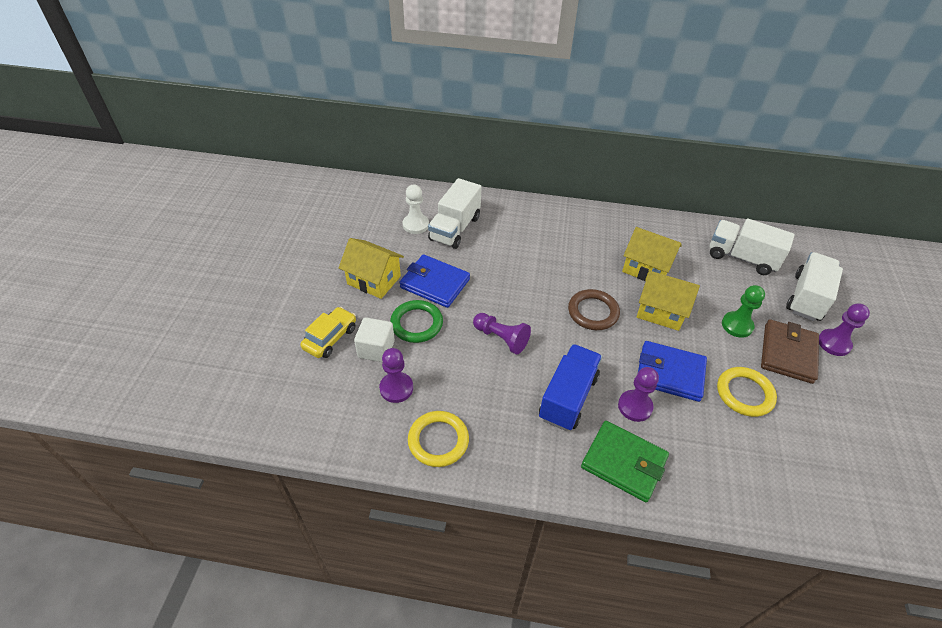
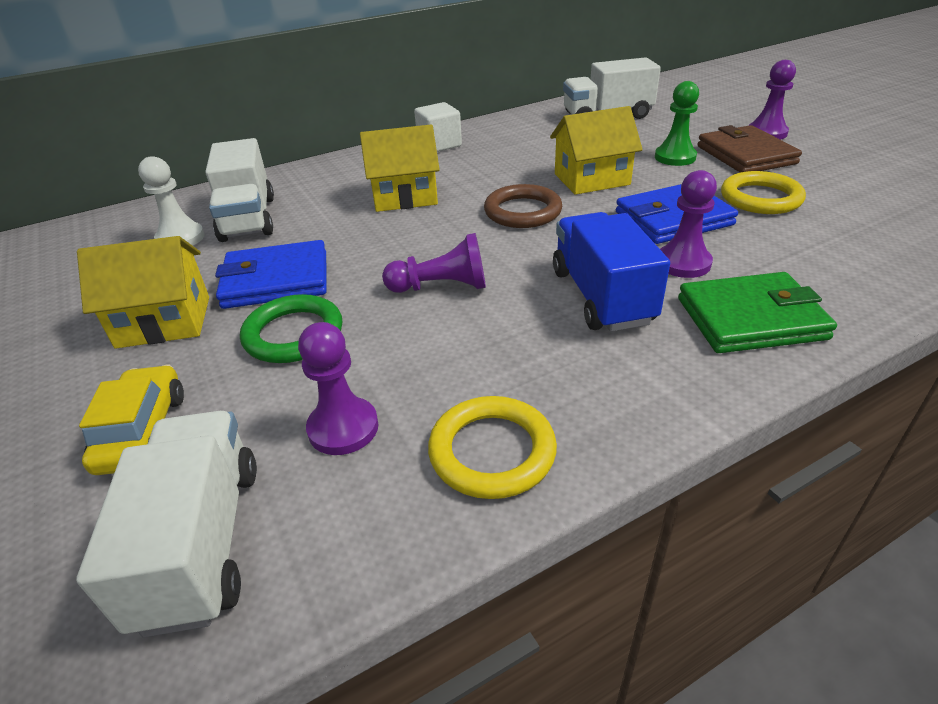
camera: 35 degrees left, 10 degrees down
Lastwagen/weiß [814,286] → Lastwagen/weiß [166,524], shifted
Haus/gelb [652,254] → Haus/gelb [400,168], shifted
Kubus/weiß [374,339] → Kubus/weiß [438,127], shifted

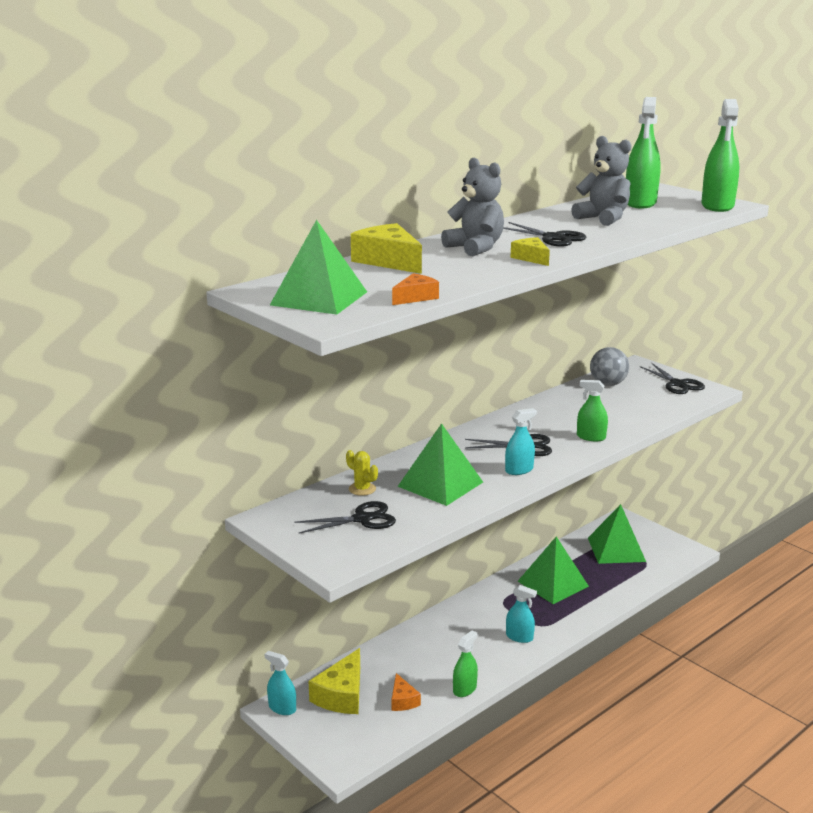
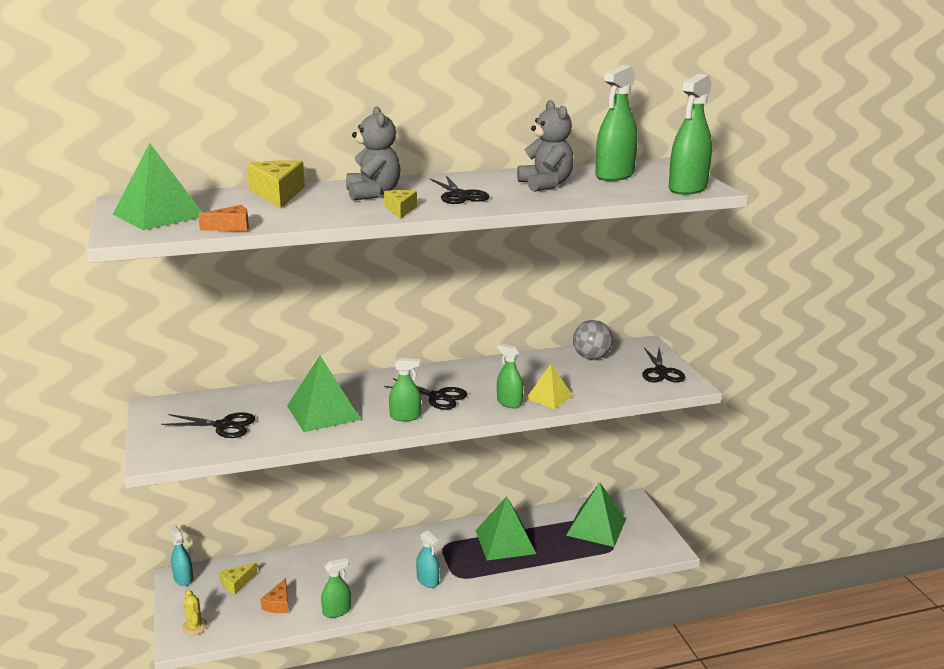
camera: 25 degrees right, 0 degrees up
Kaktus/gelb [362,473] → Kaktus/gelb [195,612], shifted
Käse/gelb [334,681] → Käse/gelb [239,578], x0.56
Sprühflasche/türkis [521,441] → Sprühflasche/grün [405,389]
- → Pyramide/gelb [549,386]

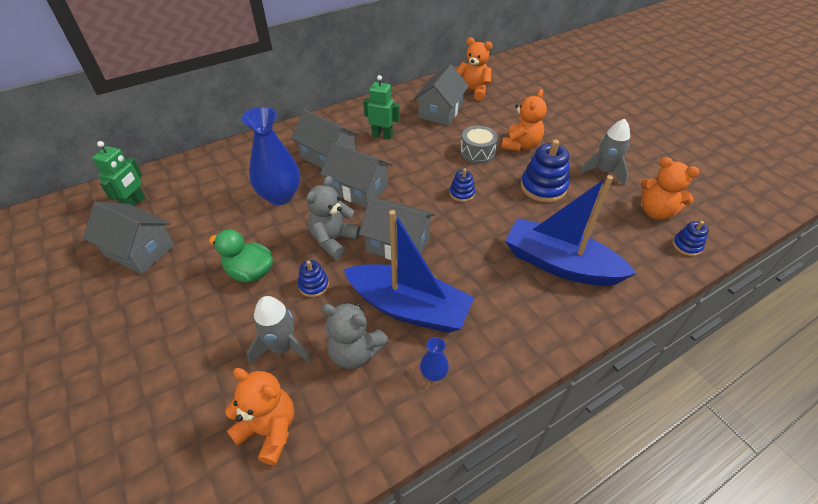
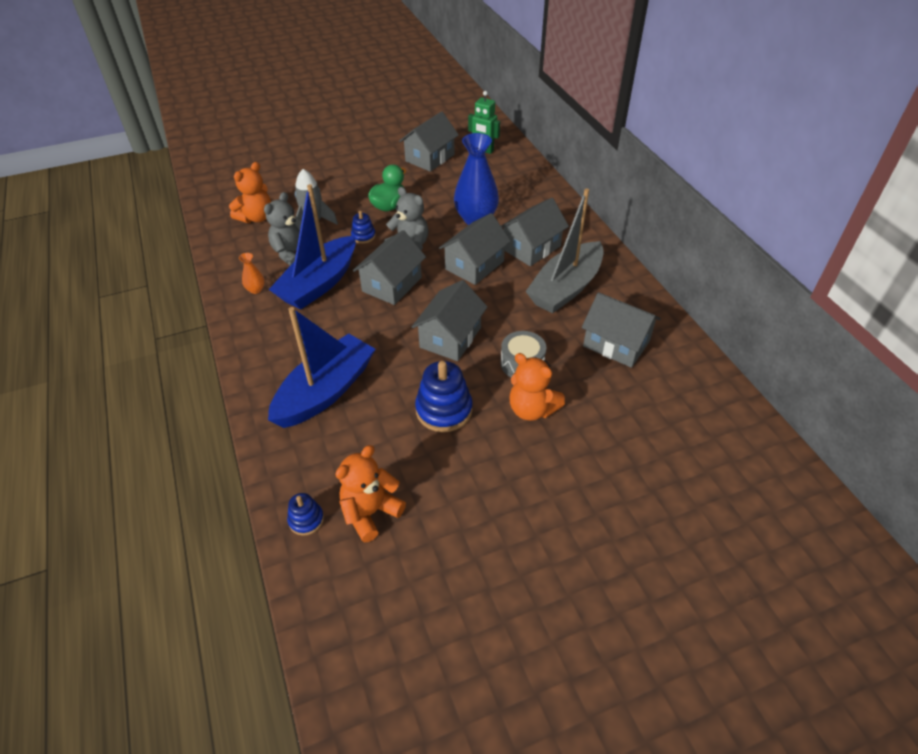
camera: 100 degrees right, 0 degrees up
Vase/blau [434,359] → Vase/orange [252,273]
Stapelspielzeug/blau [462,185] → Haus/grau [449,320]
Roboter/grün [381,107] → Boot/grau [564,251]
Teddybär/orange [475,69] → -
Rakete/grau [605,152] → -

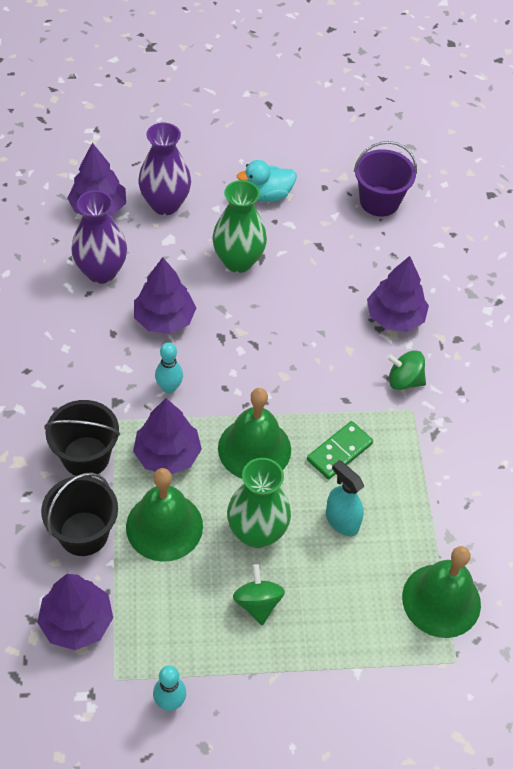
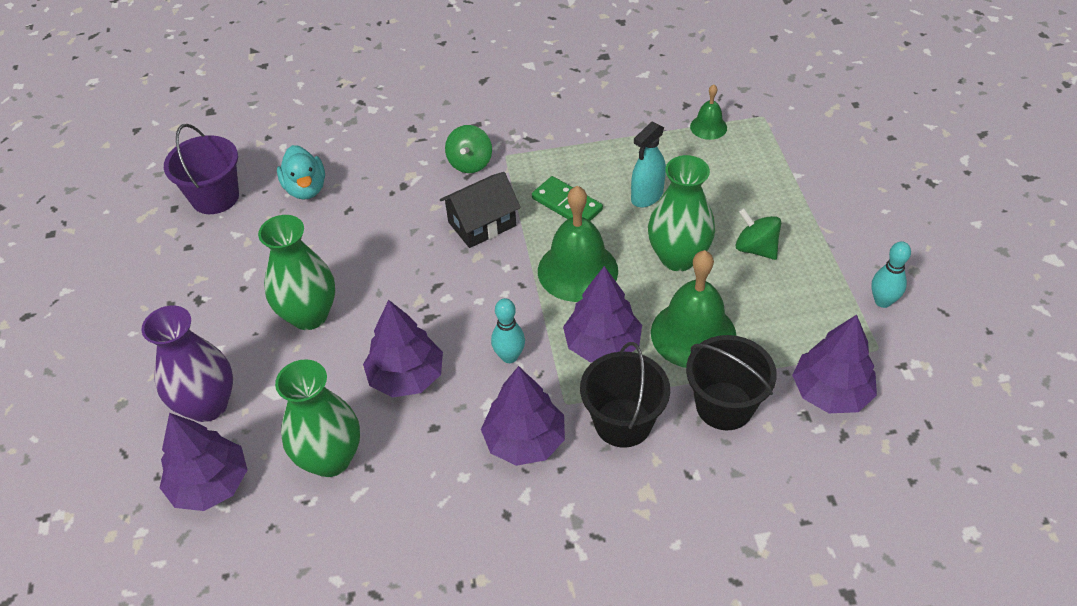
camera: 90 degrees left, 5 degrees down
Vase/lila [99,237] → Vase/grün [317,418]
Ente/türkis [266,181] → Ente/türkis [301,172], shifted
- → Haus/schwarz [480,210]
Baum/lila [398,294] → Baum/lila [523,416], shifted
Glocke/grün [441,592] → Glocke/grün [708,112], x0.51
Kreisel/grün [259,594] → Kreisel/grün [758,234], 60 degrees clockwise

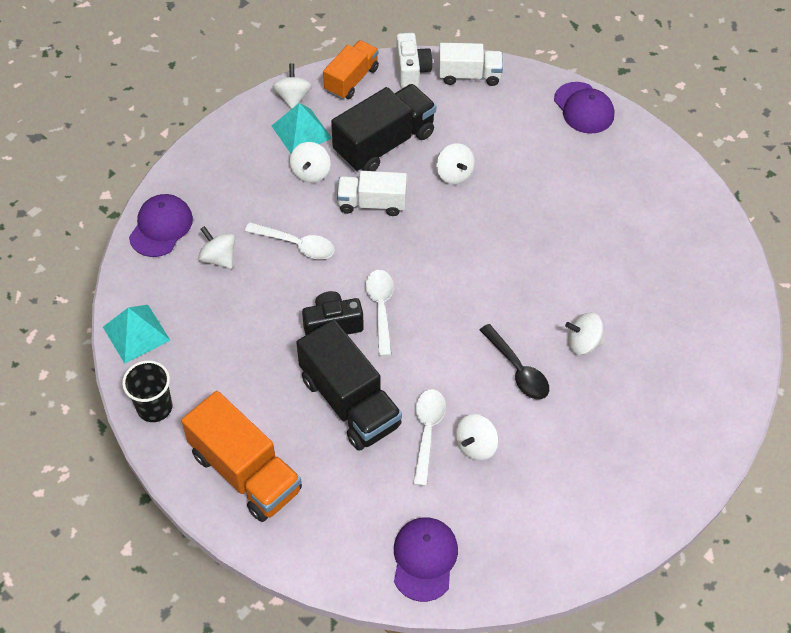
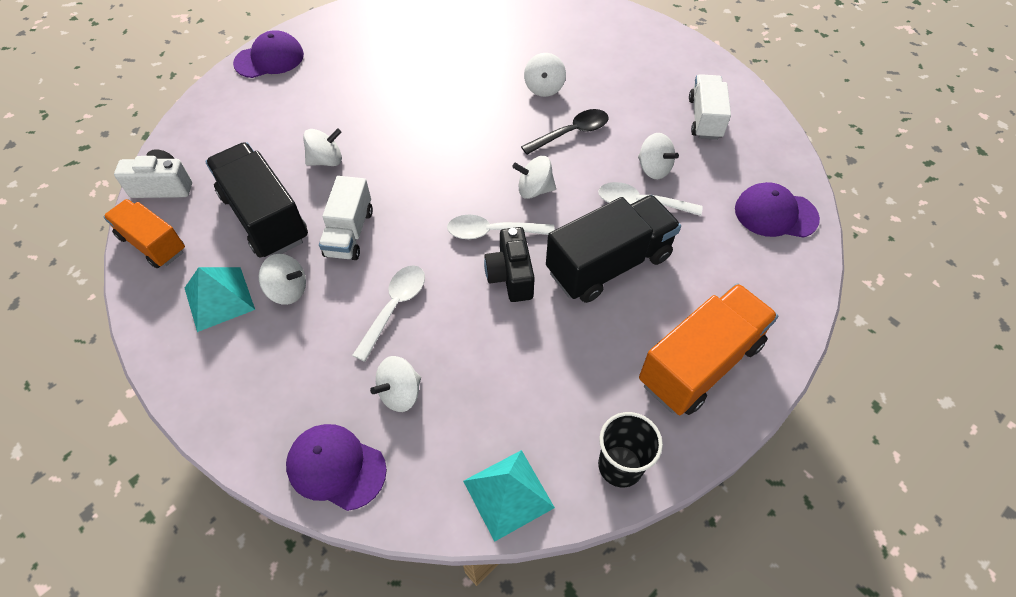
camera: 85 degrees left, 0 degrees up
Kreisel/weiß [292,86] → Kreisel/weiß [534,177], shifted
Lastwagen/weiß [471,64] → Lastwagen/weiß [710,107], shifted

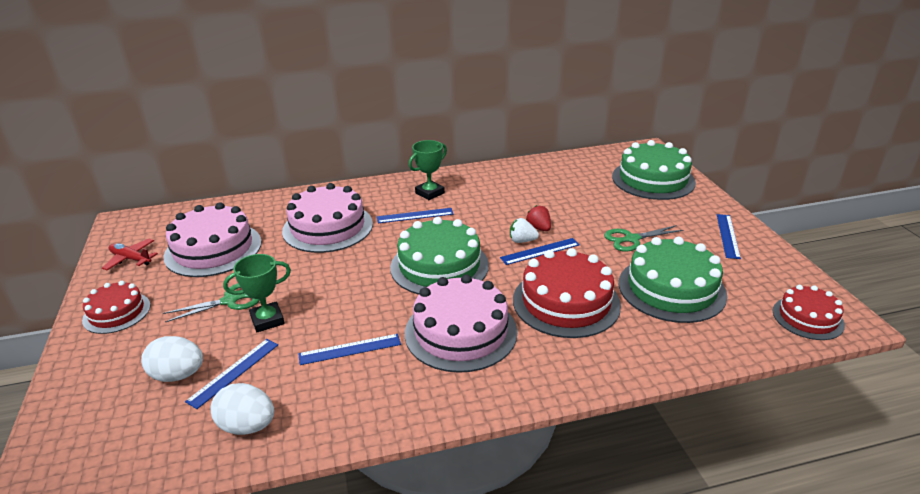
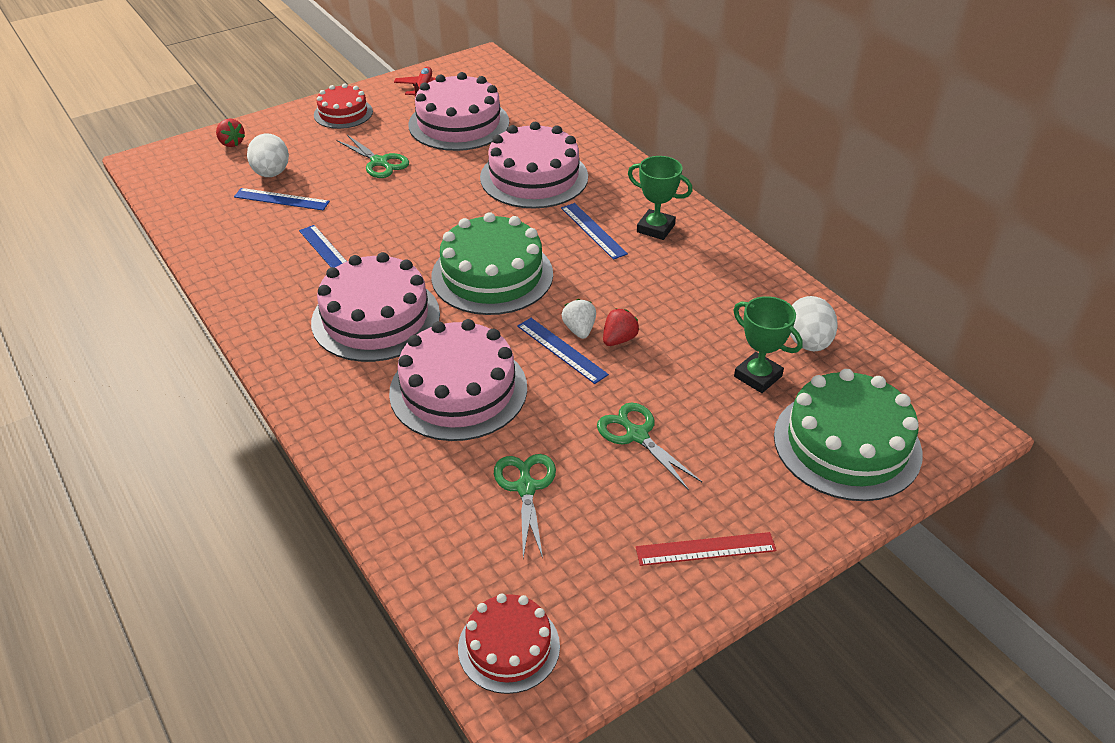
camera: 70 degrees right, 10 degrees up
- → Erdbeere/rot [230,132]
Kuchen/rot [567,293] → Kuchen/rosa [458,380]
Kuchen/grün [673,280] → Schere/grün [525,506]
Lineal/blau [729,236] → Lineal/rot [706,549]
Pokal/grün [257,293] → Pokal/grün [768,344], shifted
Ei/weiß [242,409] → Ei/weiß [814,324], shifted

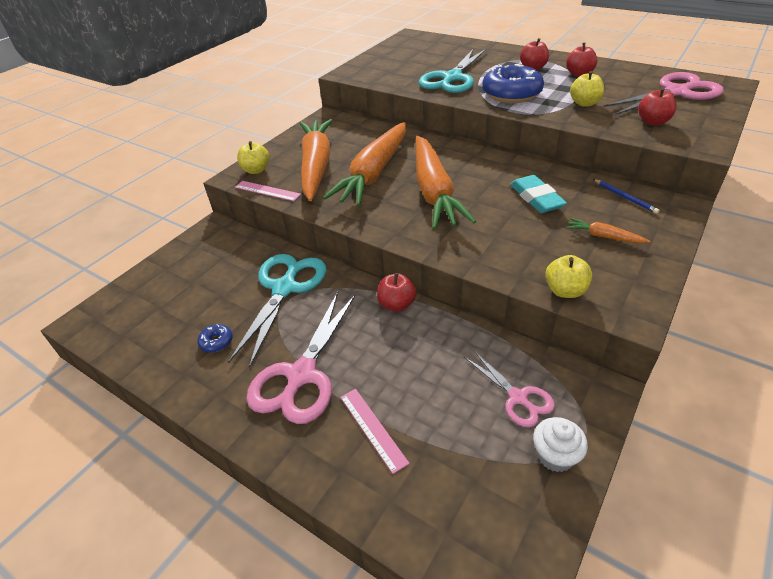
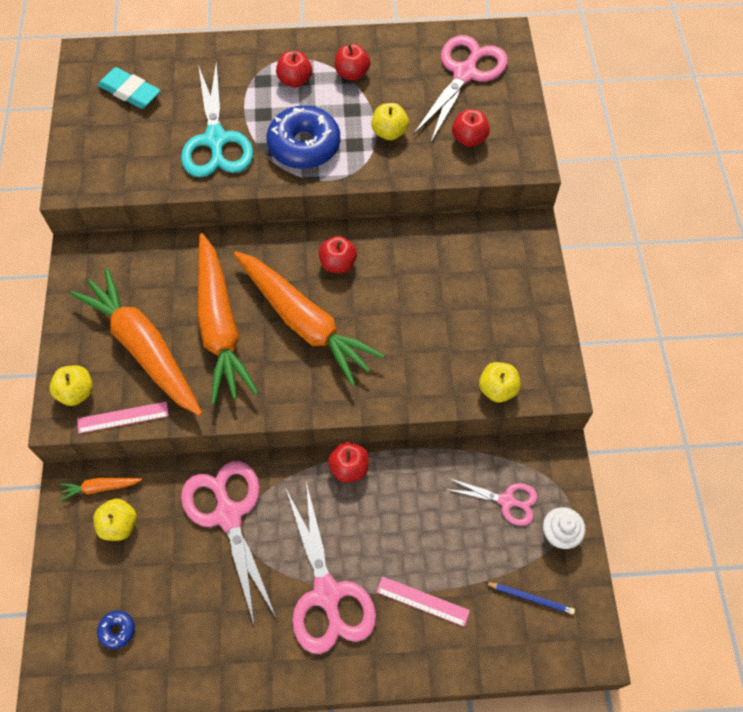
camera: 40 degrees left, 20 degrees up
Karotte/orange [608,230] → Karotte/orange [100,489], shifted
- → Apfel/gelb [115,519]
Donut/blau [215,338] → Donut/blau [116,629], shifted
Radiergummi/türkis [538,194] → Radiergummi/türkis [129,88], shifted
Schere/türkis [277,311] → Schere/rosa [228,544]
- → Apfel/rot [338,254]
Bleistift/blau [626,196] → Bleistift/blau [530,598], shifted

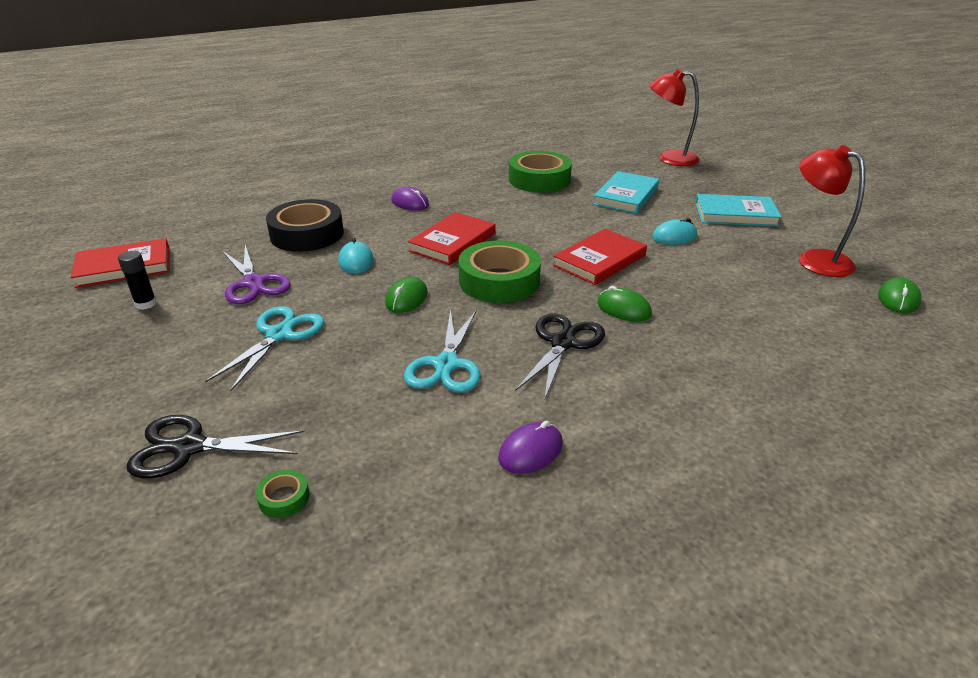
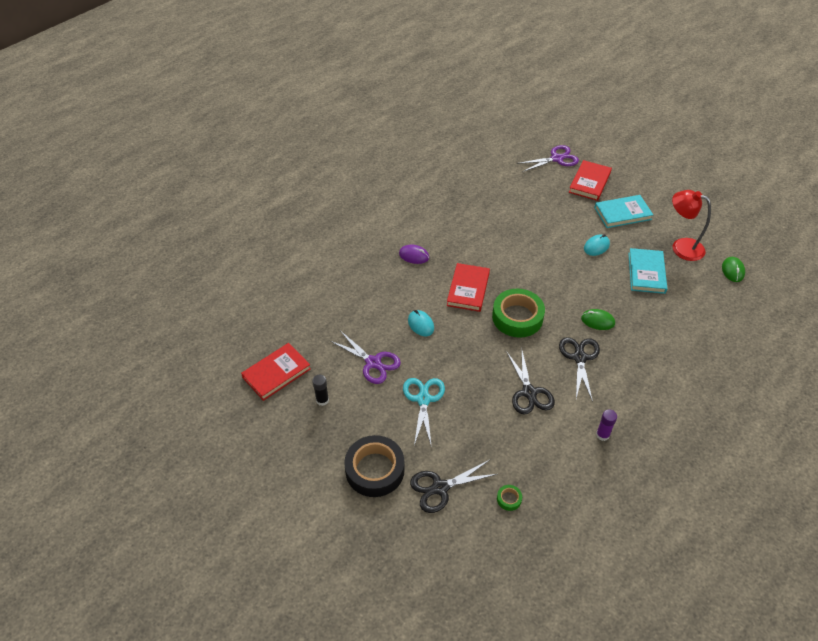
camera: 20 degrees left, 15 degrees up
Klebeband/schwarz [305,225] → Klebeband/schwarz [374,466], shifted
Schere/türkis [442,351] → Schere/schwarz [530,381]
Lampe/rot [674,117] → Schere/lila [548,158]
Buch/rot [600,257] → Buch/rot [590,180], shifted
Computermaus/lila [530,447] → Klebestift/lila [606,425]
Buch/türkis [626,192] → Buch/türkis [647,271], shifted
Computermaus/grün [406,294] → -
Klebeband/grün [540,171] → -

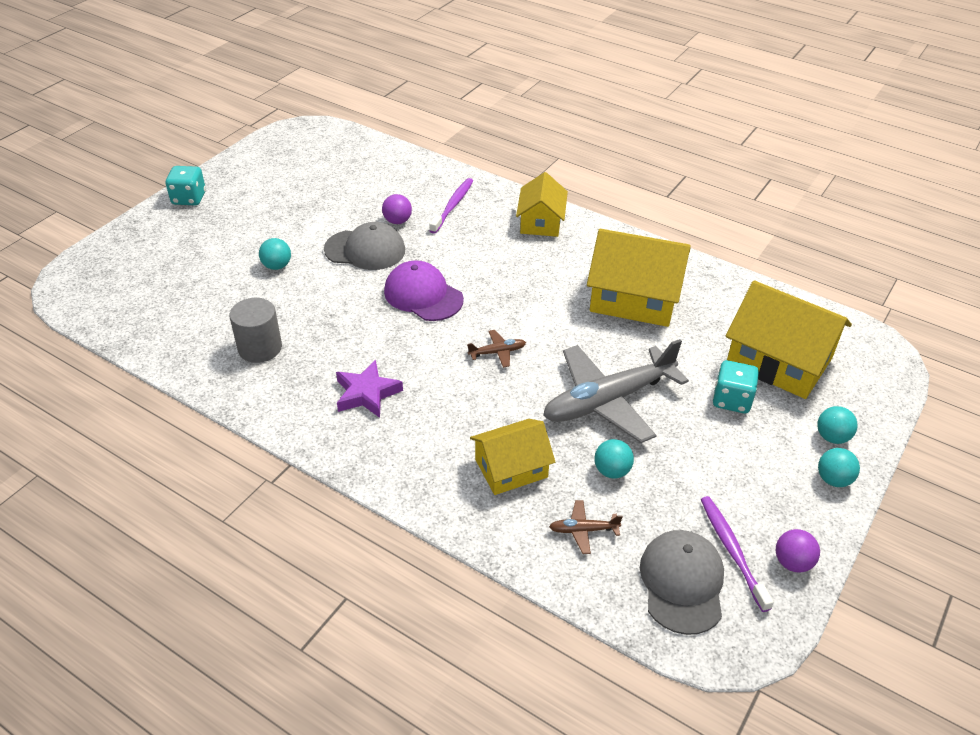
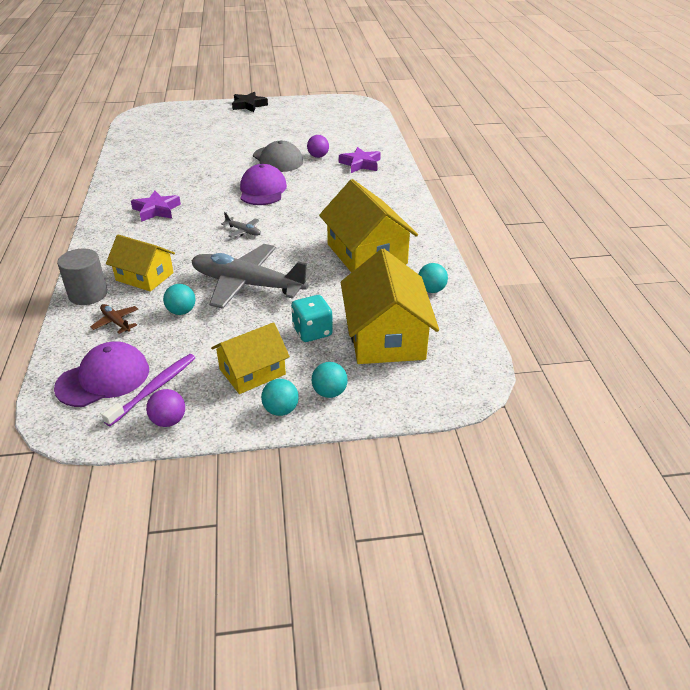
camera: 50 degrees right, 5 degrees down
Kappe/grau [682,582] → Kappe/lila [101,374]
Vollzylinder/grau [256,330] → Vollzylinder/grau [82,277], shifted
Haus/gelb [542,204] → Haus/gelb [250,358], shifted
Flugzeug/braun [496,349] → Flugzeug/grau [241,225]
Spielwürfel/türkis [186,186] → Stern/schwarz [250,102]
Zahnbürste/lila [451,206] → Stern/lila [360,160]
Ball/türkis [275,254] → Ball/türkis [433,278], shifted

